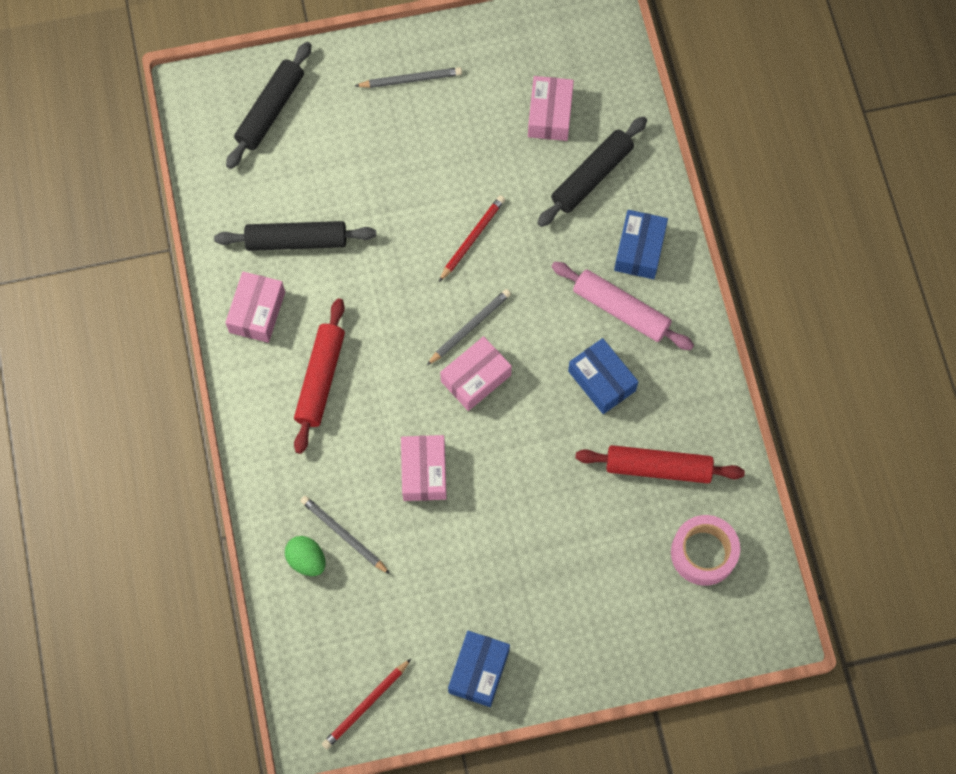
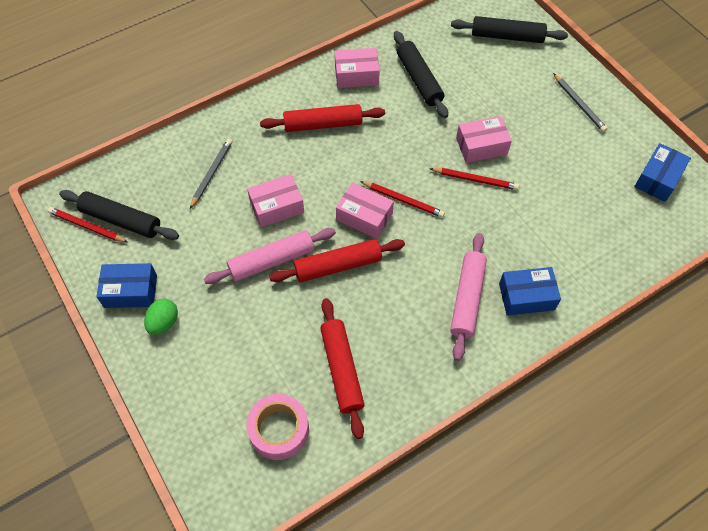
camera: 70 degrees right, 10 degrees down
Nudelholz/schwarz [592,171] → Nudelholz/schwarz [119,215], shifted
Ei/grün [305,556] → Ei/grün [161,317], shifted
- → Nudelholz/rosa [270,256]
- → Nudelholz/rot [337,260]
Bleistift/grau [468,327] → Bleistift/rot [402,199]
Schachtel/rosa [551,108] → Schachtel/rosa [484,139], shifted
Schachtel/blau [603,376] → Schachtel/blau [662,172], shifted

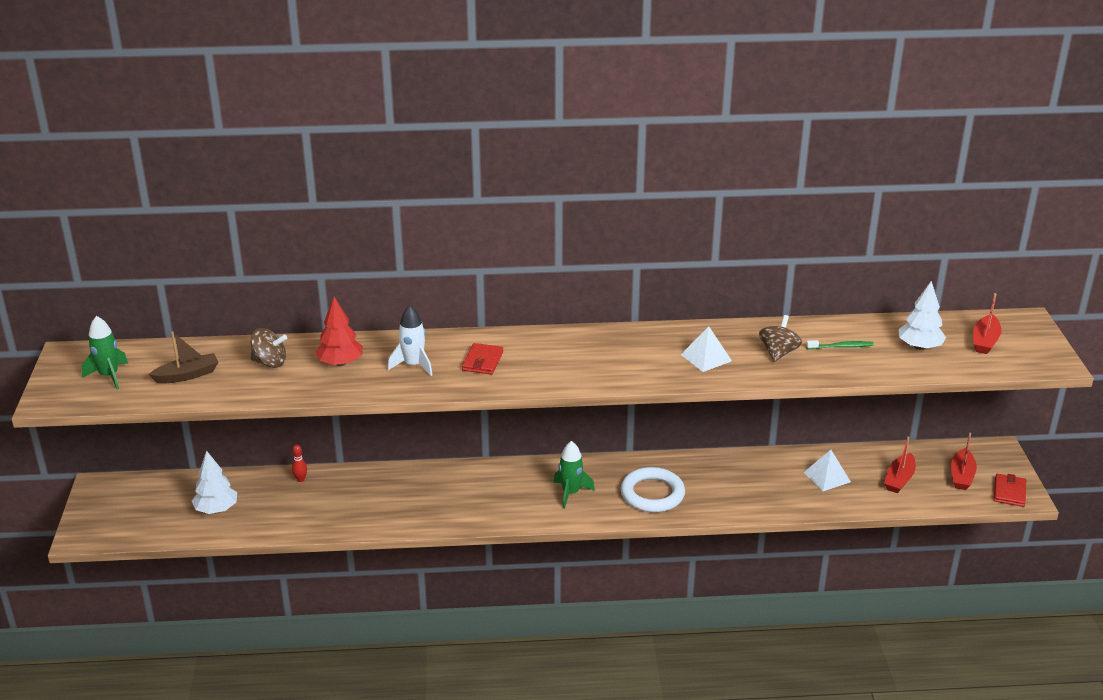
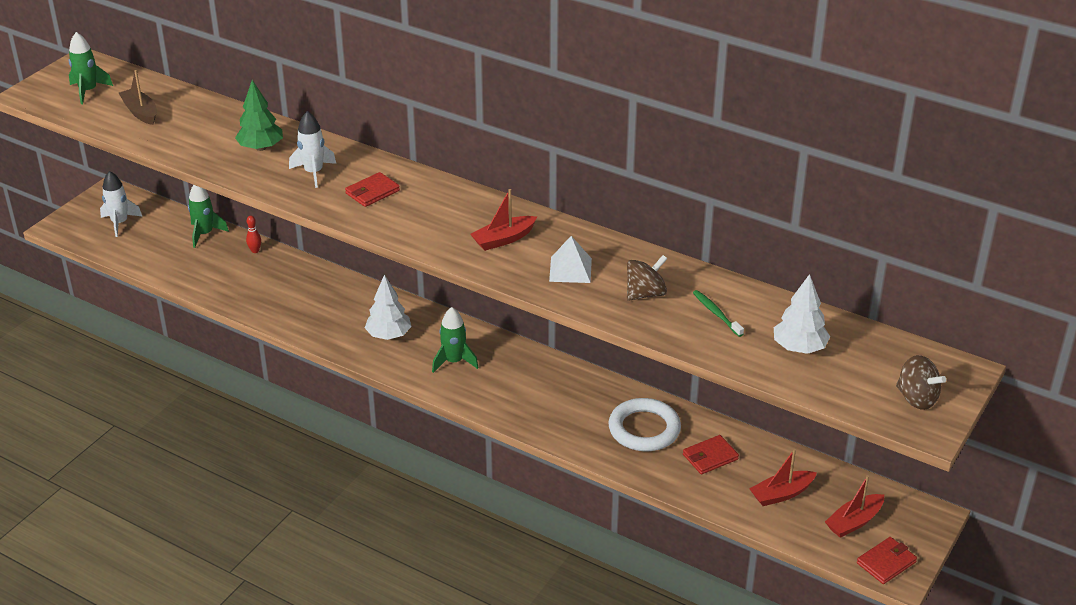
camera: 35 degrees right, 5 degrees up
- → Rakete/weiß [121,204]
Boot/braun [183,357] → Boot/braun [138,97], 135 degrees counterclockwise
- → Rakete/grün [208,216]
Baum/rot [339,331] → Baum/grün [259,115]
Baum/weiß [214,482] → Baum/weiß [388,307], shifted
Boot/rot [987,323] → Boot/rot [503,220], shifted
Ring/weiß [653,489] → Ring/weiß [644,424], shifted
Pyramide/weiß [827,470] → Geldbörse/rot [711,455]
Zahnbürste/grün [840,344] → Zahnbürste/grün [718,313], 150 degrees counterclockwise
Kreisel/braun [268,348] → Kreisel/braun [921,382], shifted

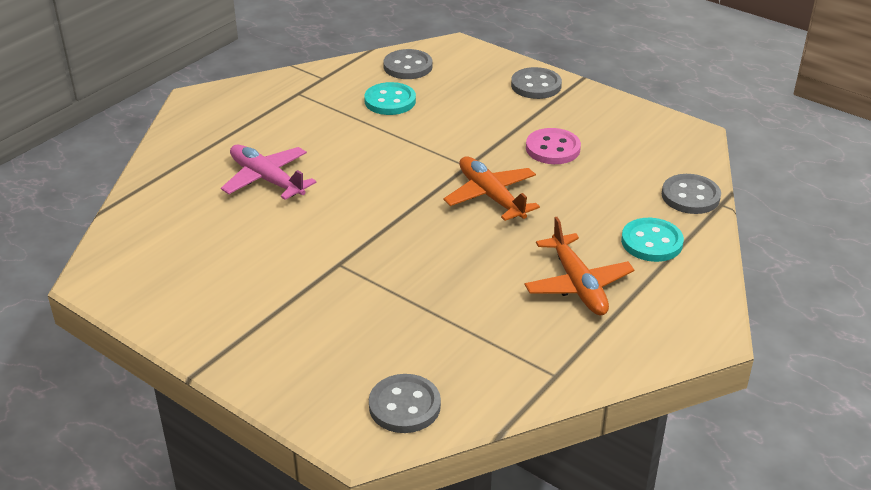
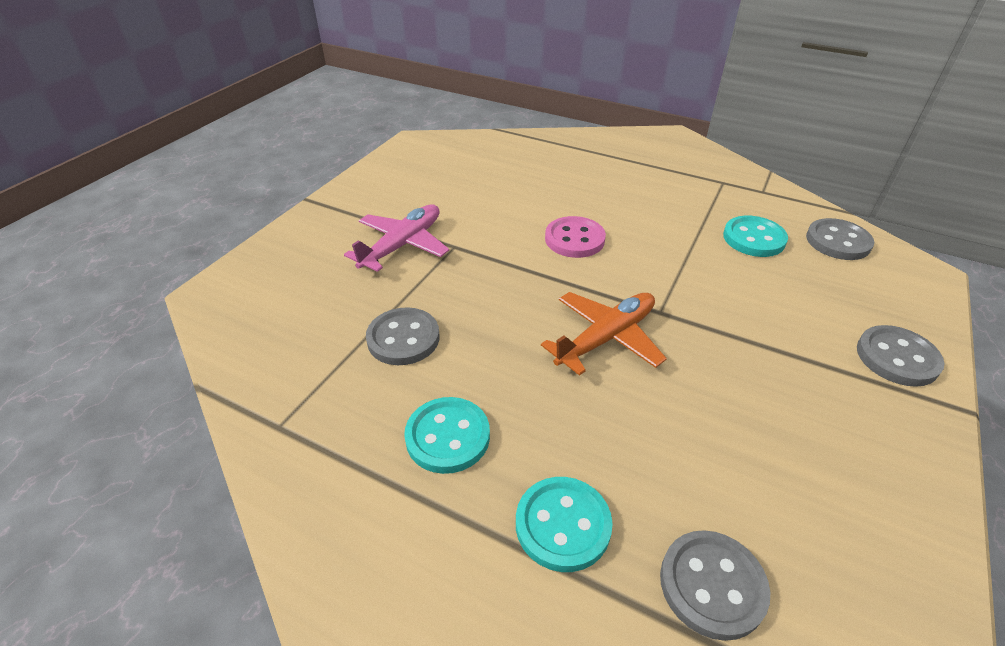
camera: 80 degrees right, 5 degrees up
Flugzeug/rosa [268,172] → Flugzeug/rosa [396,238], shifted
Knopf/grau [405,403] → Knopf/grau [402,336], shifted
Flugzeug/orange [579,266] → Knopf/türkis [447,435]
Knopf/rosa [553,146] → Knopf/rosa [575,237], shifted

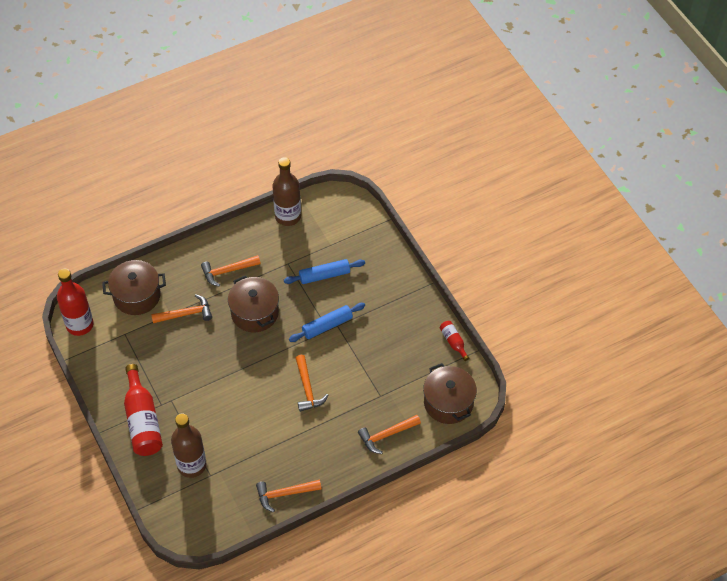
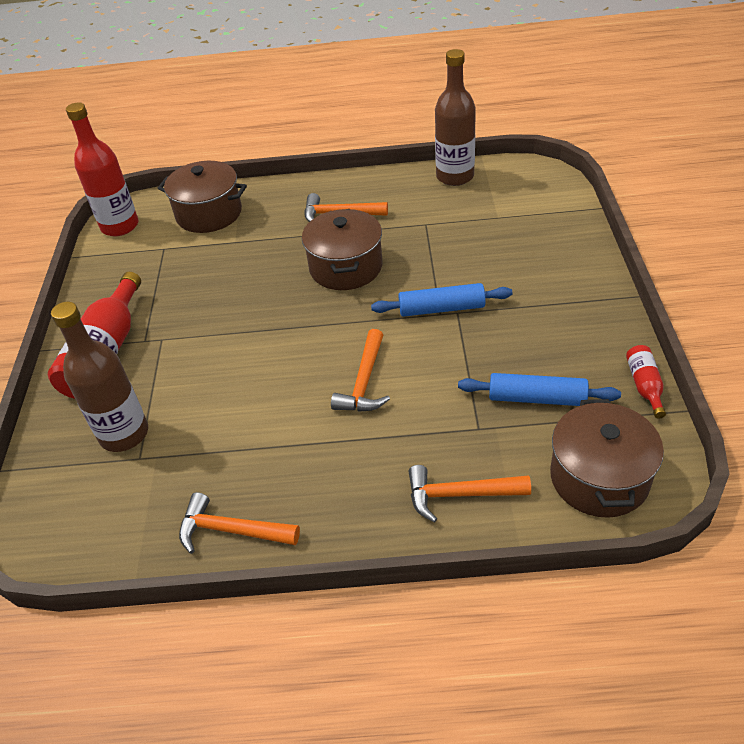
camera: 30 degrees right, 10 degrees down
Nudelholz/blau [324,271] → Nudelholz/blau [539,389], shifted
Hammer/orange [181,308] → -

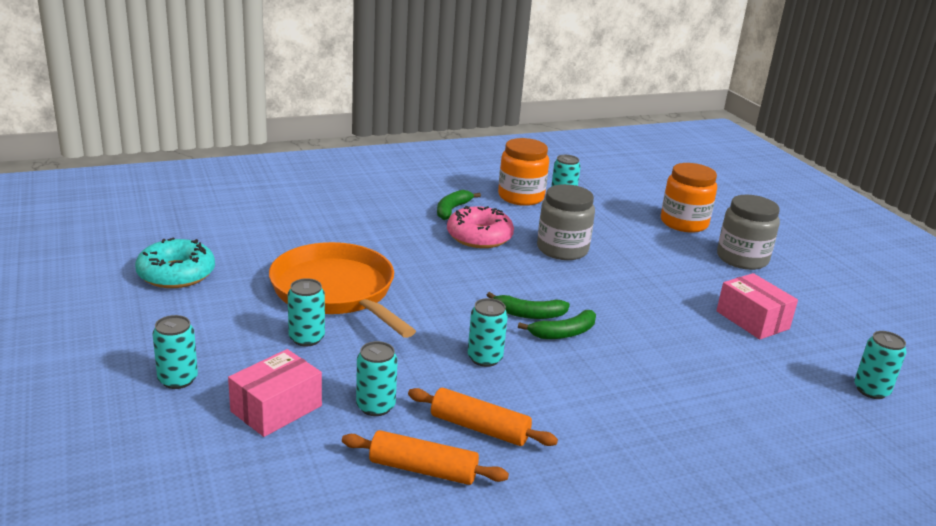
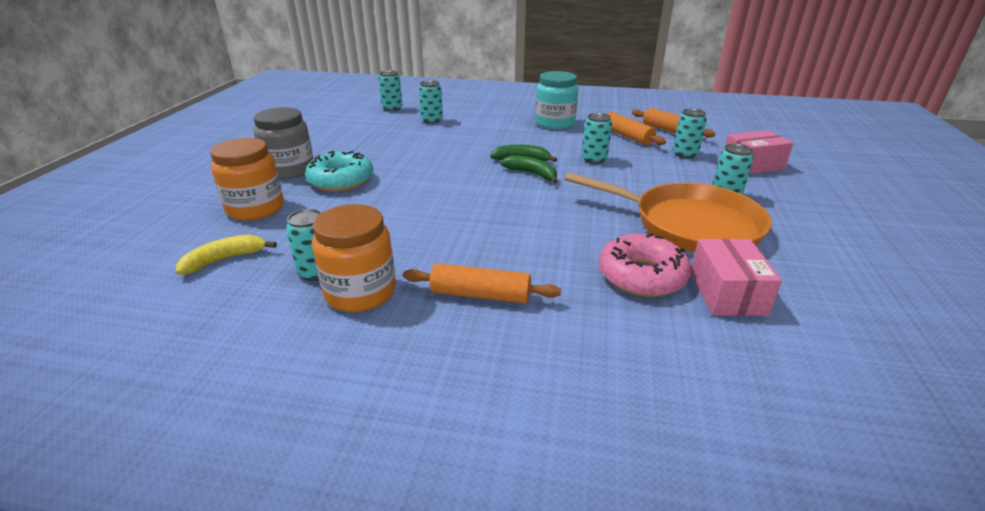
camera: 145 degrees left, 5 degrees up
- → Banane/gelb [226,255]
Donut/türkis [175,262] → Donut/türkis [339,171], shifted
Banane/grün [459,205] → Nudelholz/orange [482,283]
Dose/türkis [175,352] → Dose/türkis [431,102], shifted
- → Einmachglas/türkis [556,100]
Pfanne/orange [342,290] → Pfanne/orange [668,212], 60 degrees counterclockwise
Donut/rosa [480,227] → Donut/rosa [645,265], shifted
Schachtel/rosa [757,306] → Schachtel/rosa [736,277], shifted
Einmachglas/grau [566,222] → -

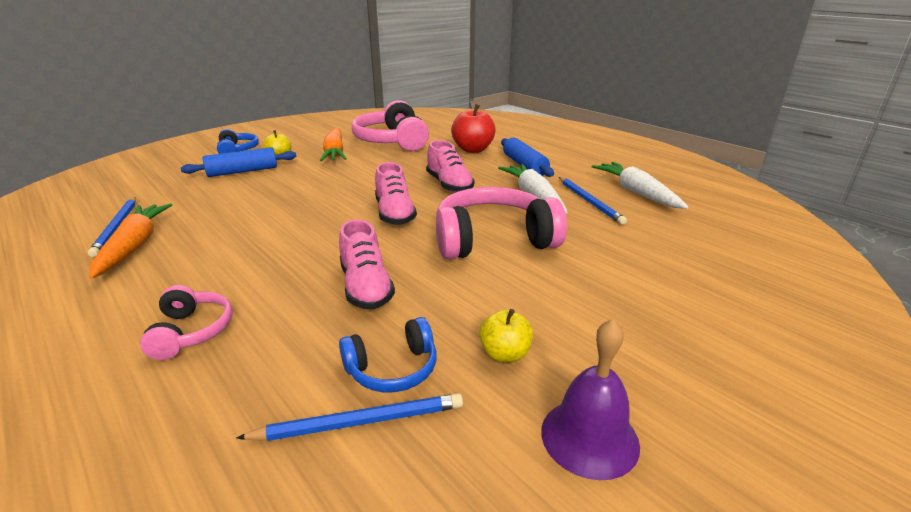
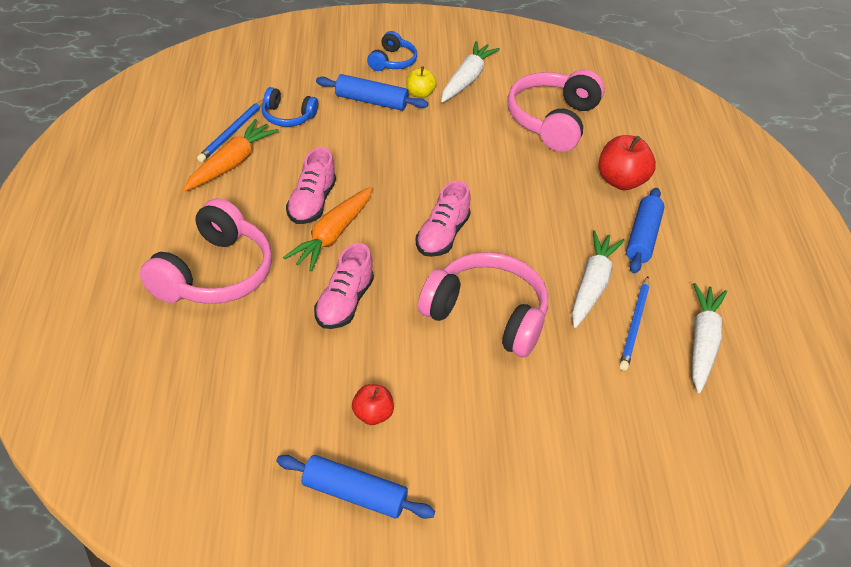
camera: 35 degrees right, 15 degrees up
Kopfhörer/rosa [186,322] → Kopfhörer/rosa [206,251], x1.90
Kopfhörer/blau [388,355] → Kopfhörer/blau [290,107], shifted
Glocke/lila [590,399] → Nudelholz/blau [355,487]
Karotte/orange [333,144] → Karotte/orange [327,229], shifted
Schuh/rosa [450,166] → Schuh/rosa [311,185], shifted
Apfel/gelb [506,335] → Apfel/rot [373,404]
- → Karotte/weiß [470,72]
Bleistift/blau [349,417] → -

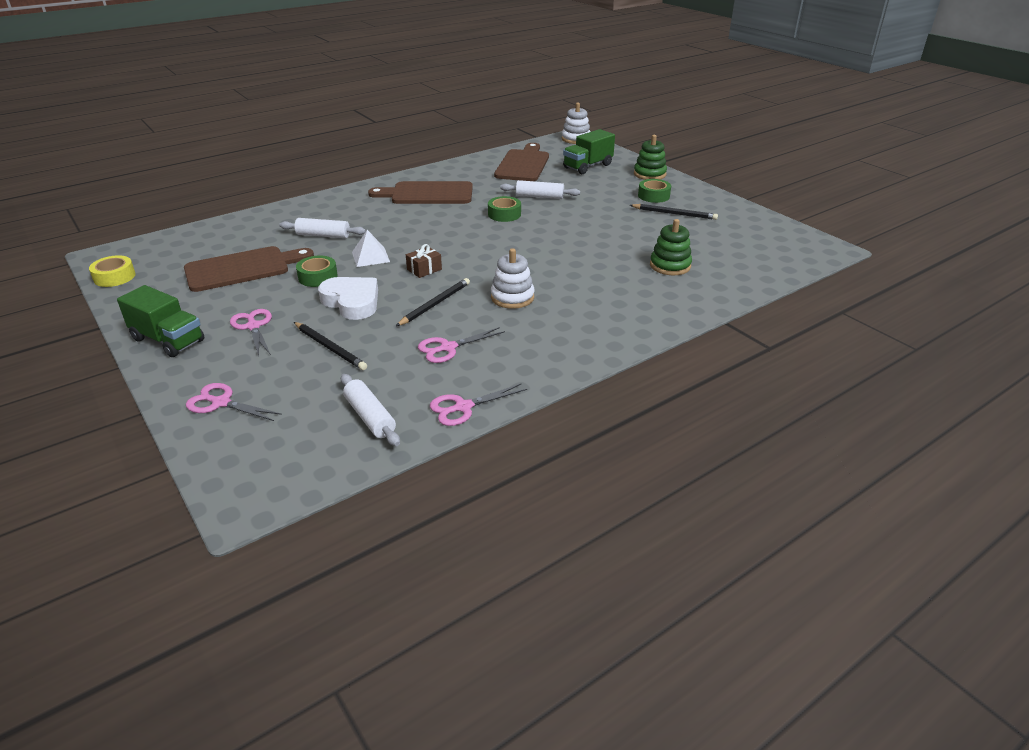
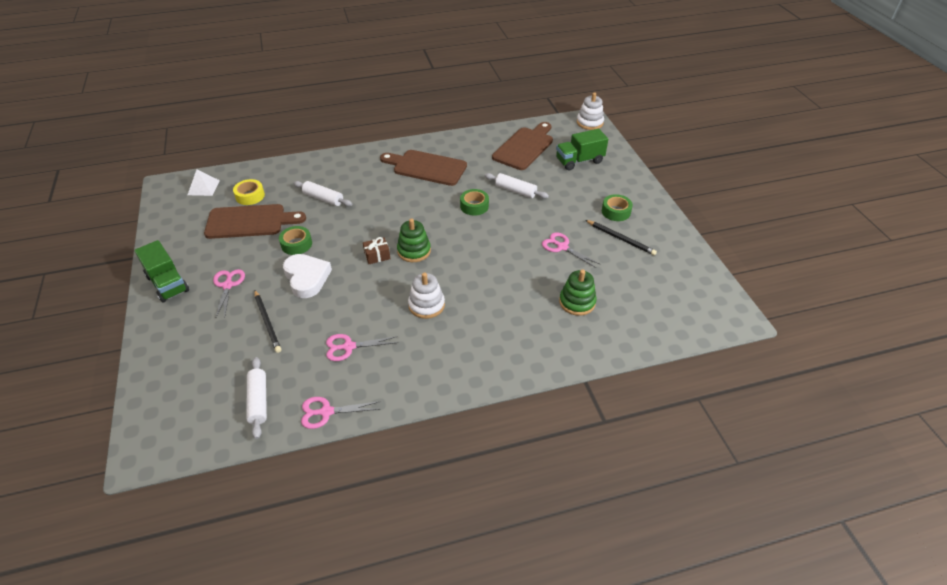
camera: 20 degrees right, 10 degrees up
Pyramide/weiß [371,248] → Pyramide/weiß [204,182], shifted
Klebeband/gelb [112,271] → Klebeband/gelb [249,192], shifted
Stapelspielzeug/grün [650,157] → Stapelspielzeug/grün [414,240], shifted
Schere/rosa [234,402] → Schere/rosa [571,250], shifted
Bleistift/schwarz [433,302] → -

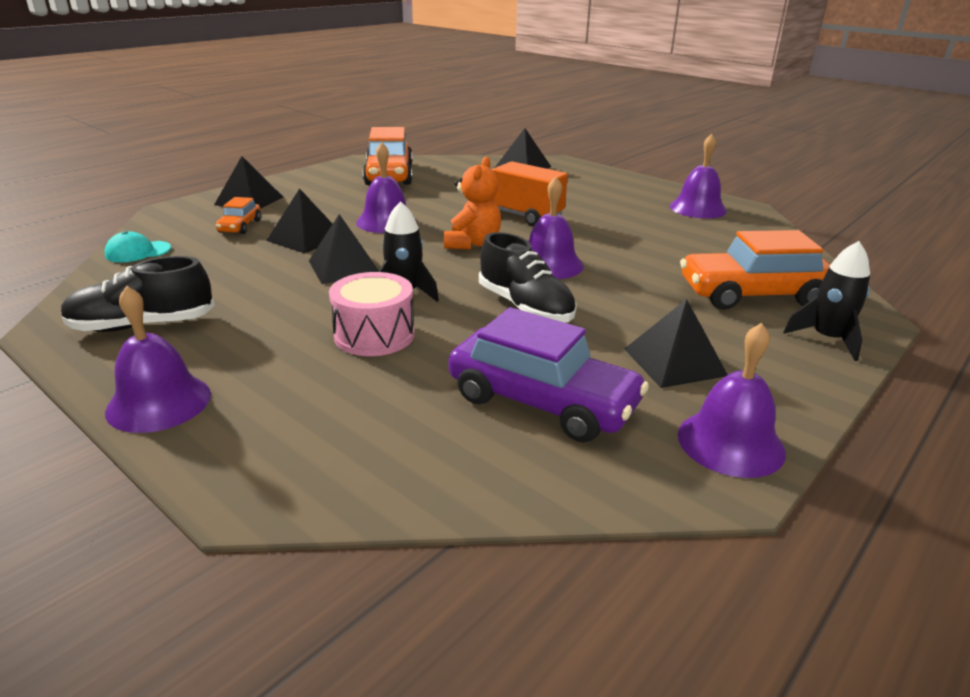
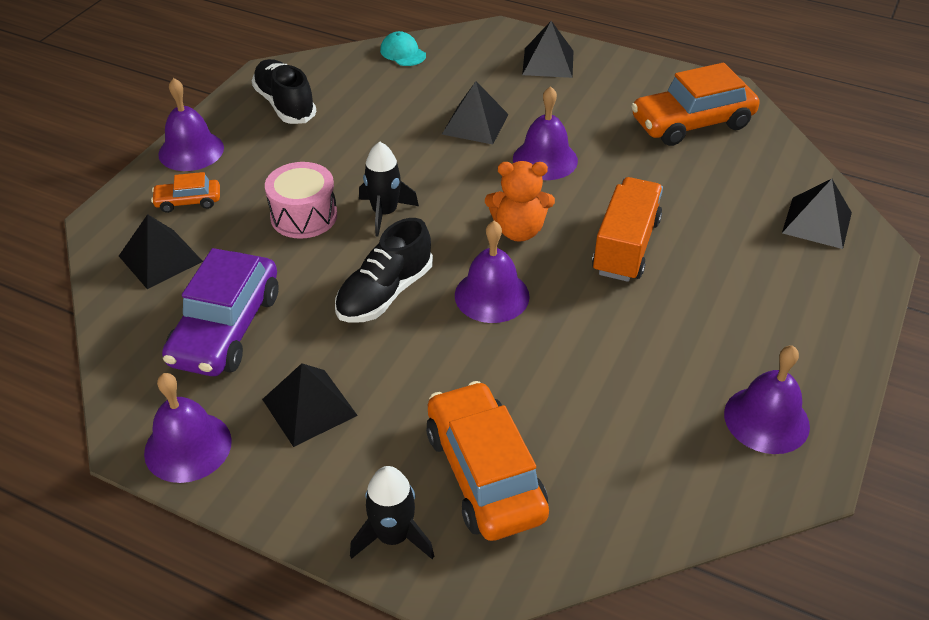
camera: 75 degrees right, 15 degrees up
Pyramide/schwarz [344,249] → Pyramide/schwarz [161,251], shifted
Auto/orange [238,215] → Auto/orange [185,192], shifted

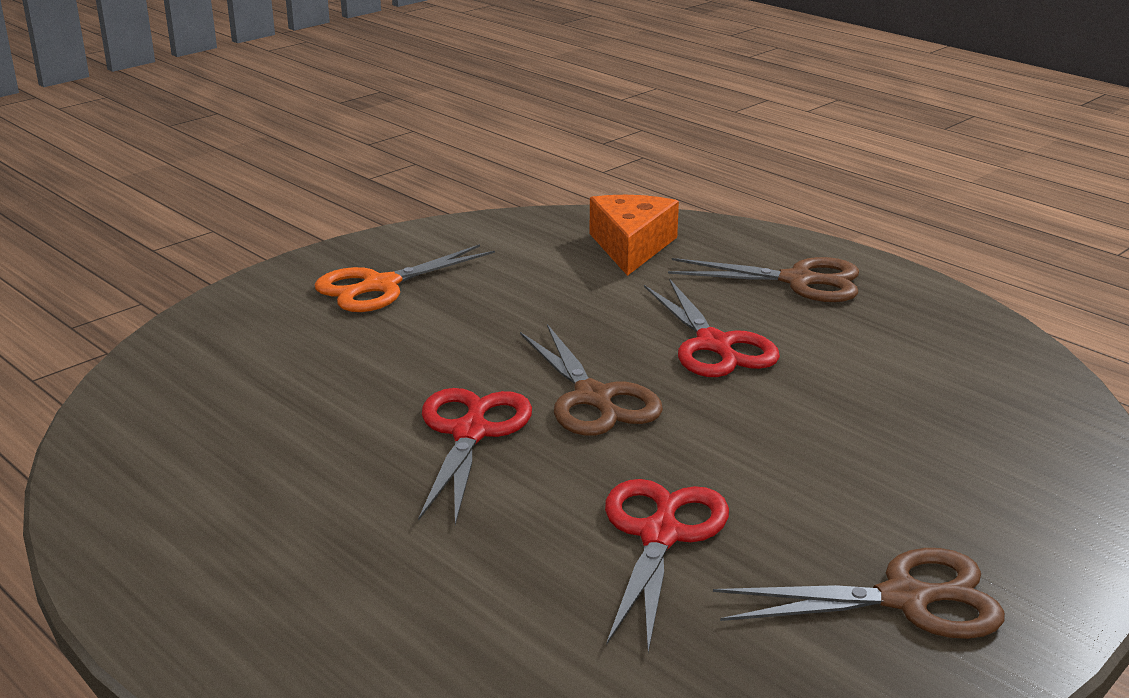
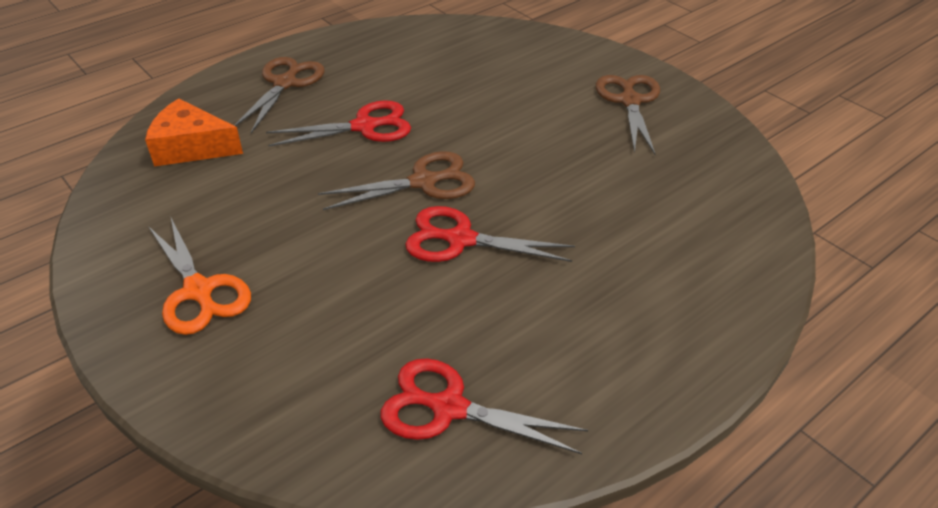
camera: 85 degrees left, 15 degrees up
Schere/rot [667,566] → Schere/rot [484,406], shifted

